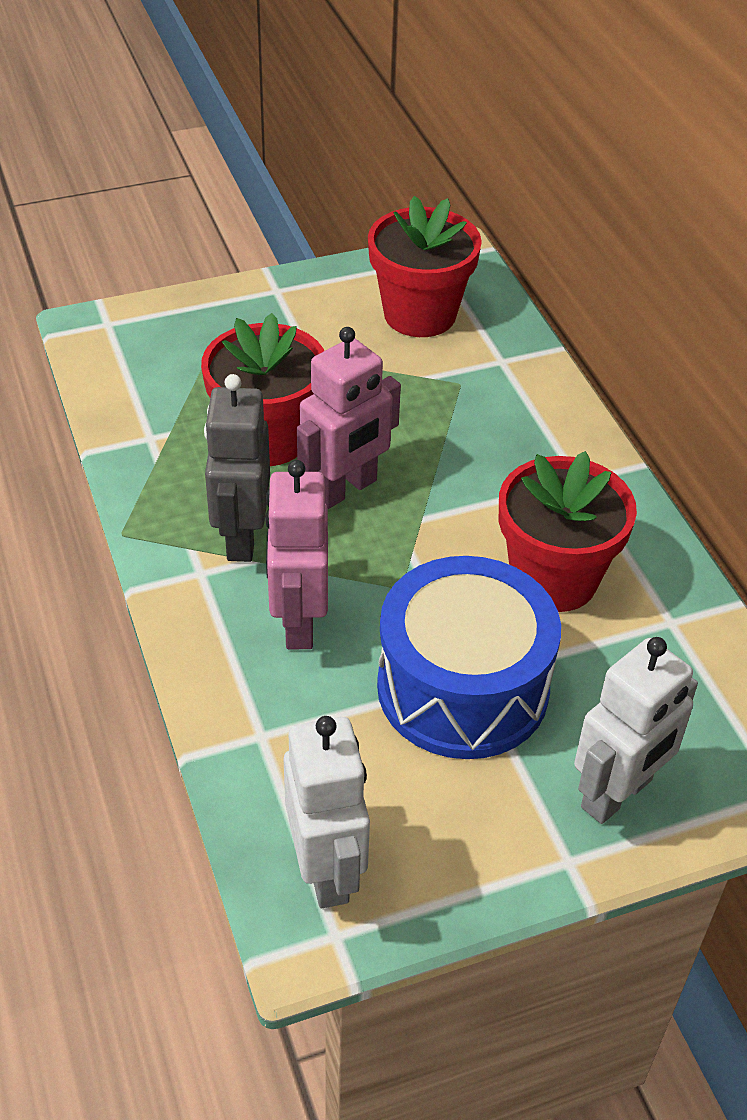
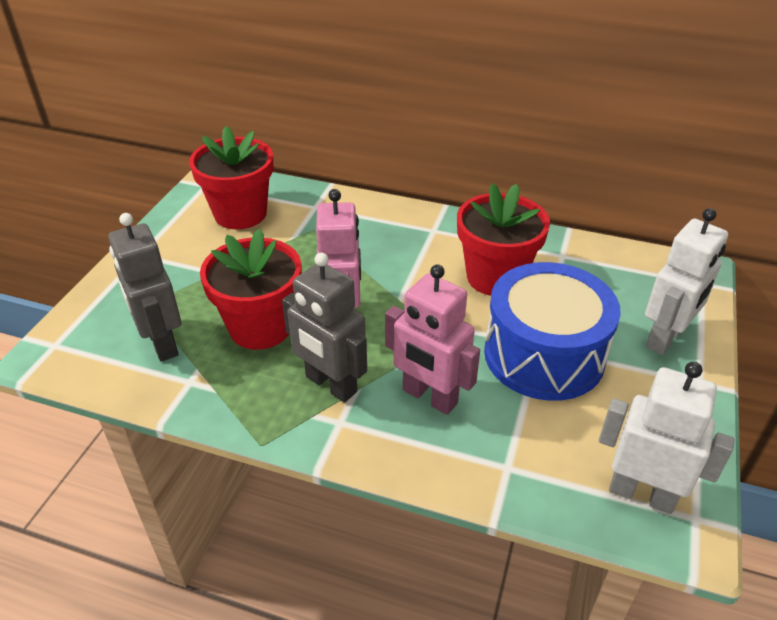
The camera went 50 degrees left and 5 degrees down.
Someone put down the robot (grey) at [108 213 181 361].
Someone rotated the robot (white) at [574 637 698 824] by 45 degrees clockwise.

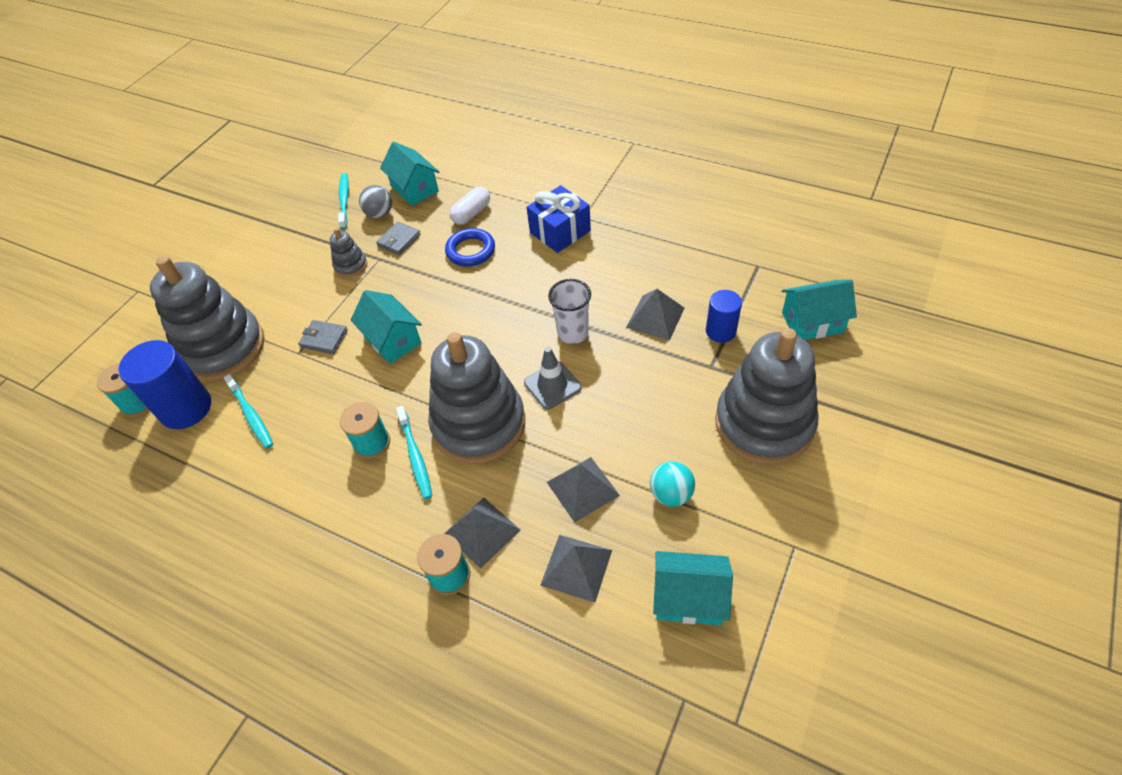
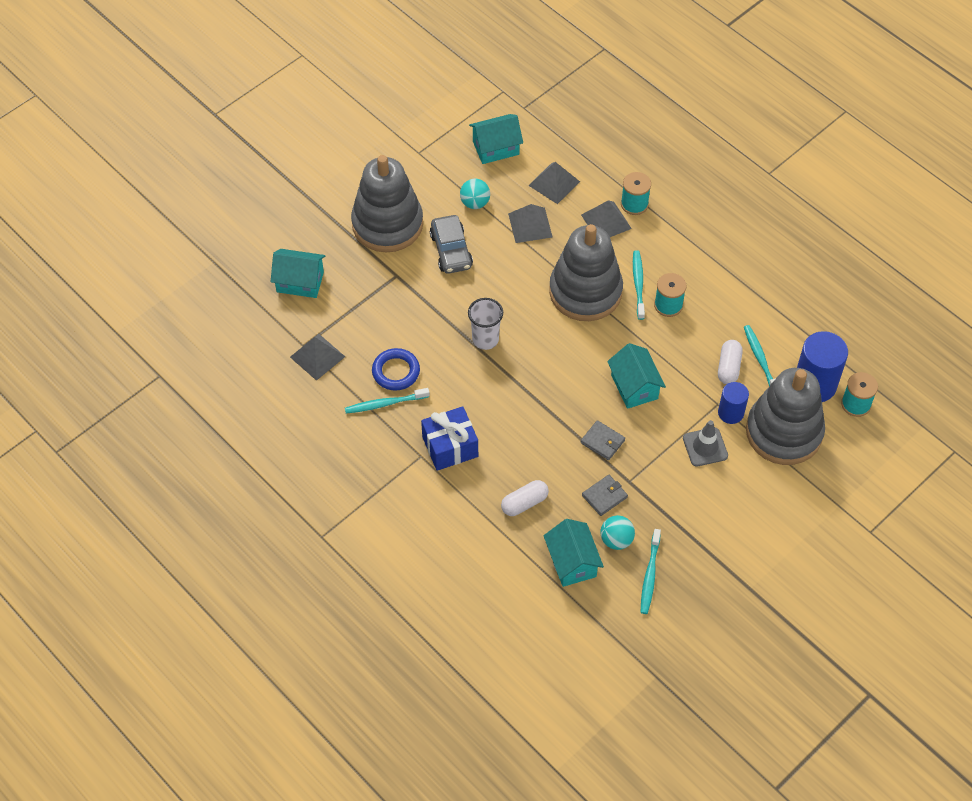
The camera went 165 degrees left and 5 degrees up.
Someone carried the pyramid (grey) from [626 289 684 340] to [290 334 345 381].
Someone put down the toothbrush (turquoise) at [345 388 430 414].
Someone carried the ring (blue) from [445 228 495 266] to [372 348 420 391].
Someone put down the car (grey) at [430 215 473 274].
Someone rotated the house (turquoise) at [653 551 733 625] by 45 degrees counterclockwise.
Someone carried the wallet (grey) from [298 320 348 354] to [581 420 625 460].
Someone repainted the ball (grey) at [359 185 392 218], which became the ball (turquoise) at [600 515 635 550].
Someone carried the traffic cone (grey) from [524 347 582 409] to [683 420 728 466].
Someone put down the capsule (white) at [718 340 743 384].
Someone carried the cylinder (blue) from [706 290 742 343] to [718 382 749 424].
Someone took away the stacking toy (grey) at [330 228 367 278].

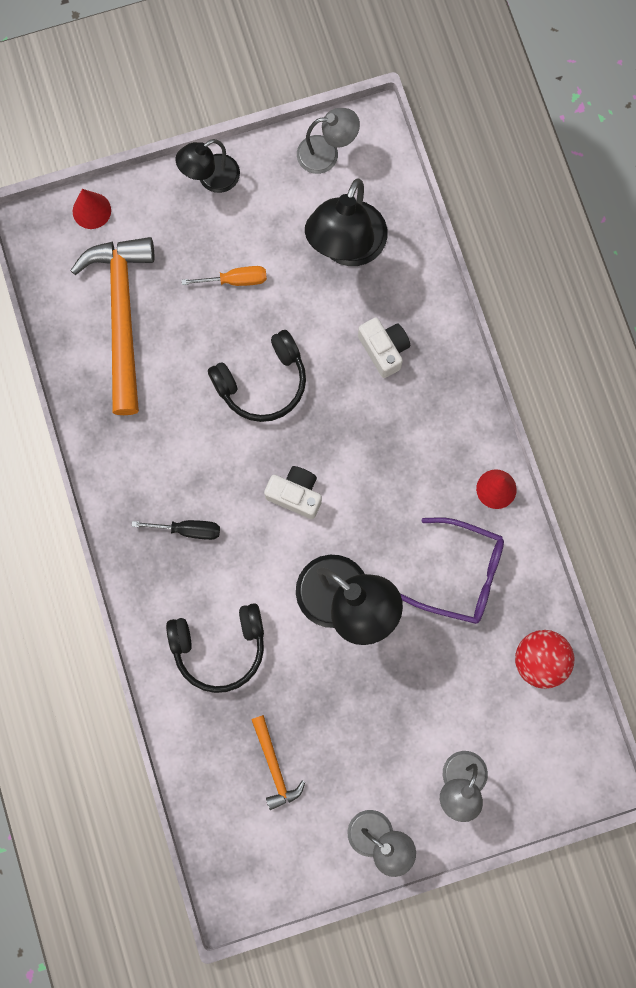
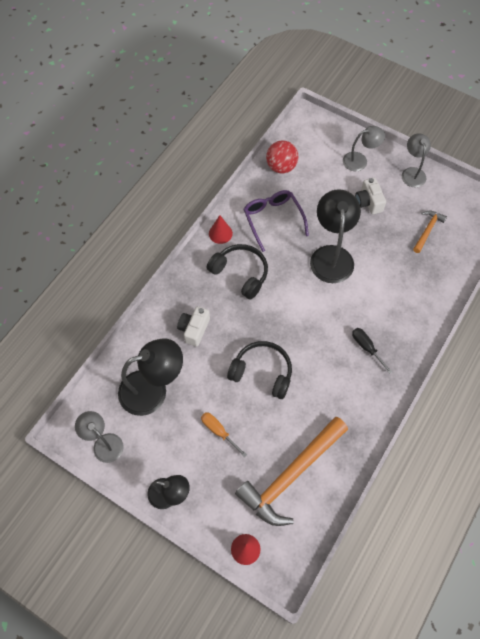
The camera went 130 degrees left and 15 degrees down.
Someone carried the headphones (black) from [166 603 264 693] to [207 244 268 300].
Someone carried the camera (white) from [264 466 322 519] to [355 178 386 214].

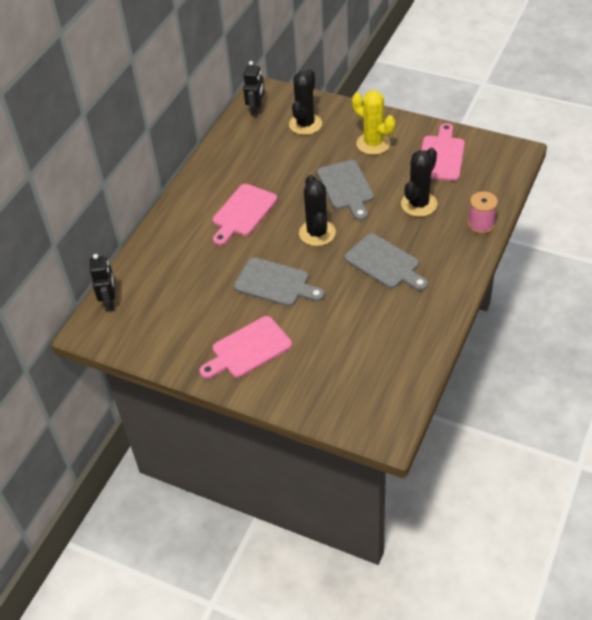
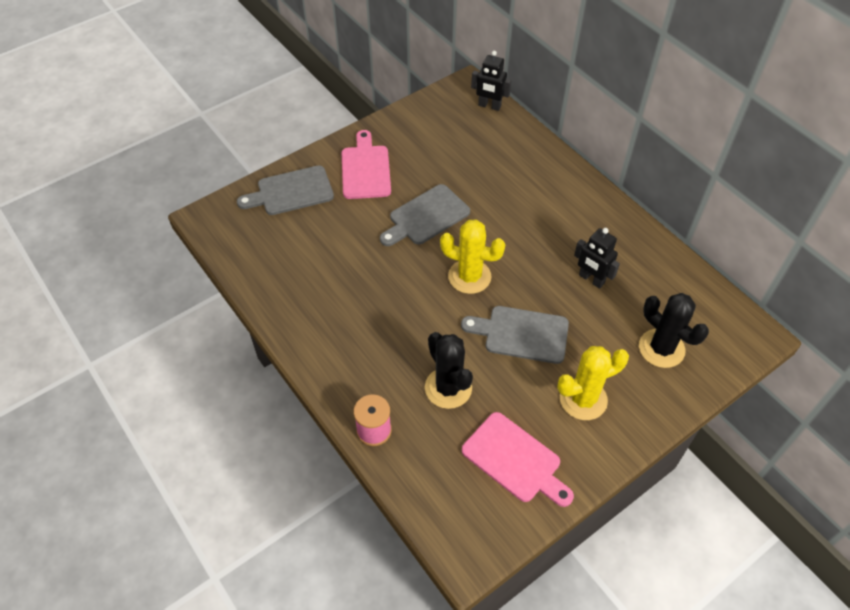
The camera went 115 degrees right and 5 degrees up.
Someone carried the cutting board (grey) from [344 233 428 291] to [237 165 334 215].
Someone repainted the cactus (black) at [299 175 336 246], which became the cactus (yellow) at [440 219 505 294].
Someone carried the robot (black) from [243 61 264 117] to [574 228 620 289].
Someone took away the cutting board (pink) at [213 184 277 245].

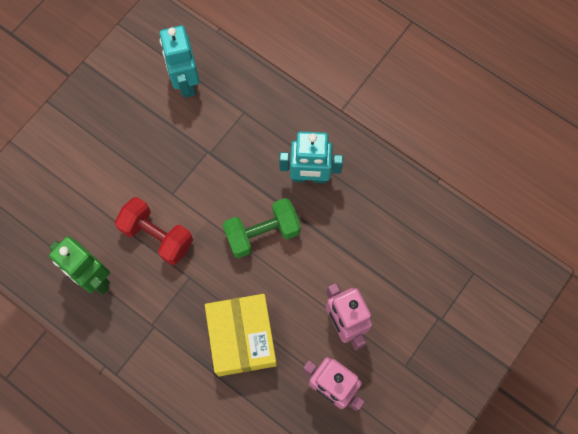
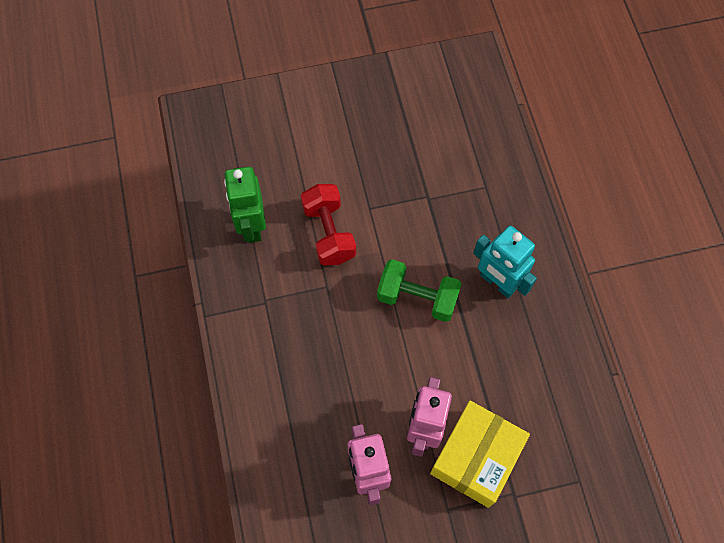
The camera went 40 degrees right and 5 degrees down.
Someone carried the box (yellow) from [205 294 277 376] to [430 401 530 508].
Someone took away the robot (turquoise) at [159 25 199 98].

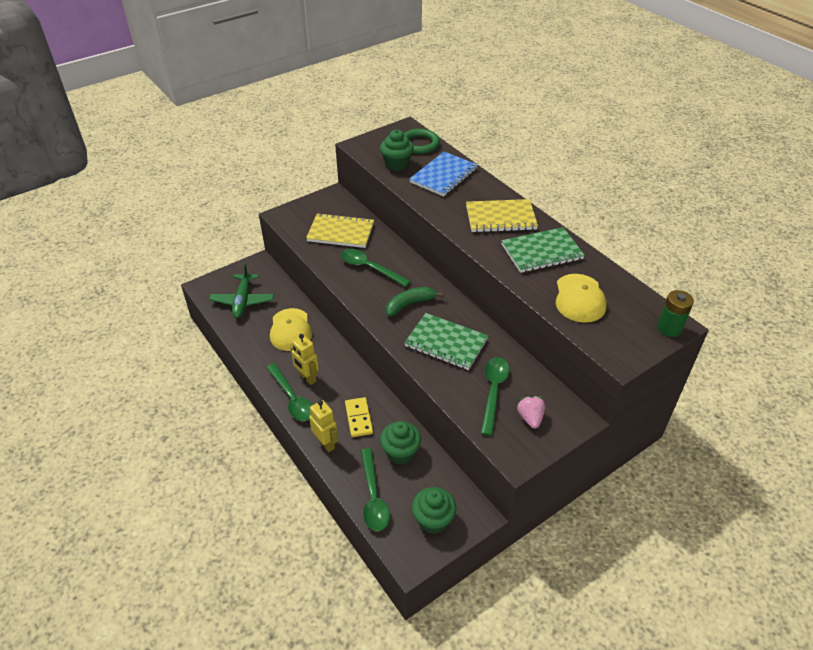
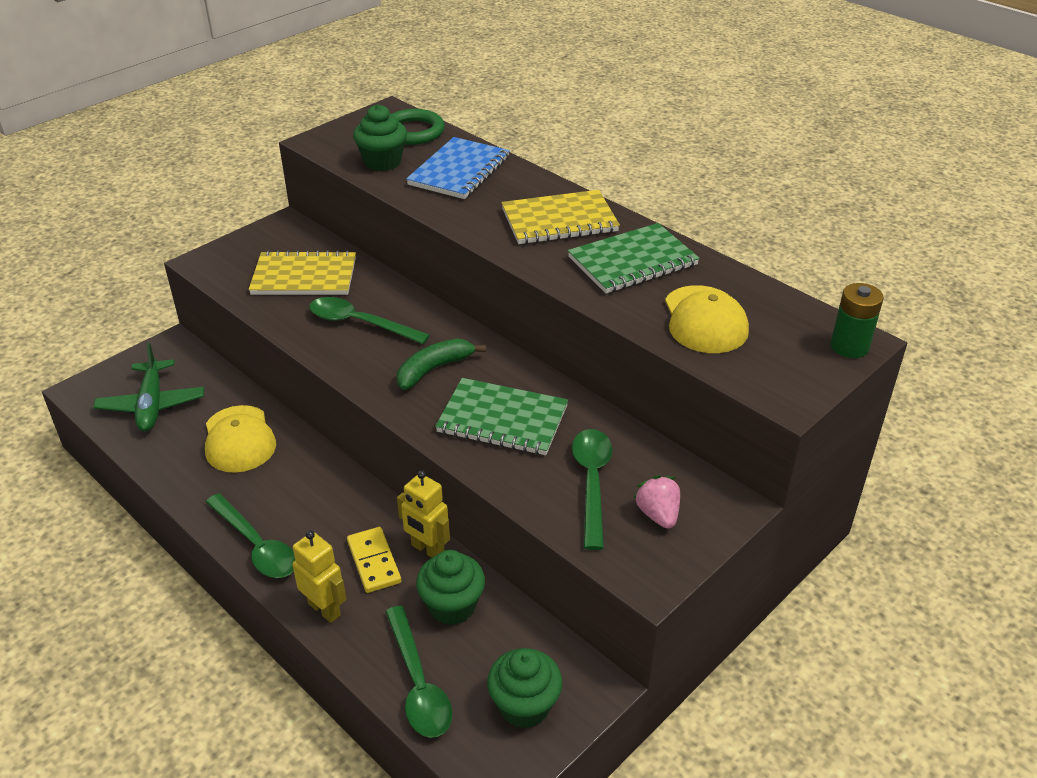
The camera went 10 degrees left and 5 degrees down.
Someone carried the robot (yellow) from [291 334 319 385] to [397 470 450 558].

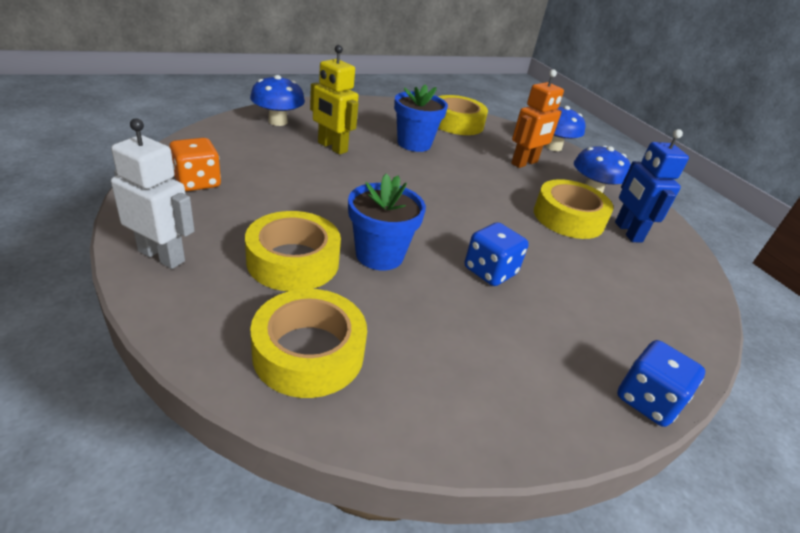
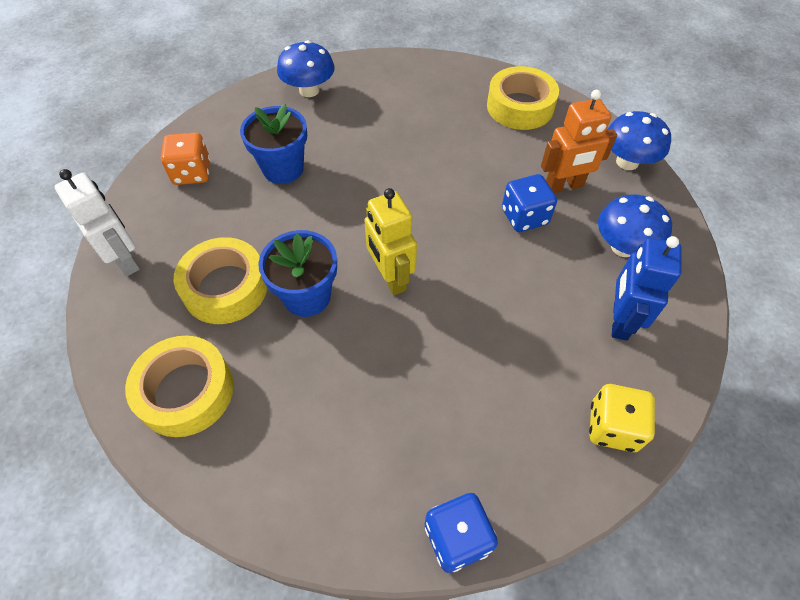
The camera went 30 degrees right and 20 degrees up.
Someone carried the flower pot (blue) from [394 84 448 152] to [240 104 307 184].
Someone carried the robot (yellow) from [310 45 359 154] to [364 188 417 295].
Someone carried the dice (blue) from [465 222 529 286] to [502 174 557 232].
Someone put down the dice (yellow) at [589 384 655 452].
Someone took away the tape (yellow) at [534 179 614 239].

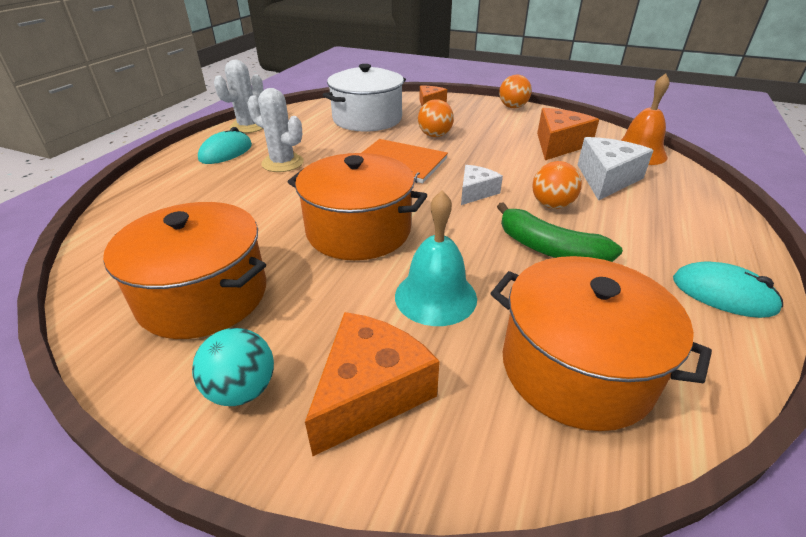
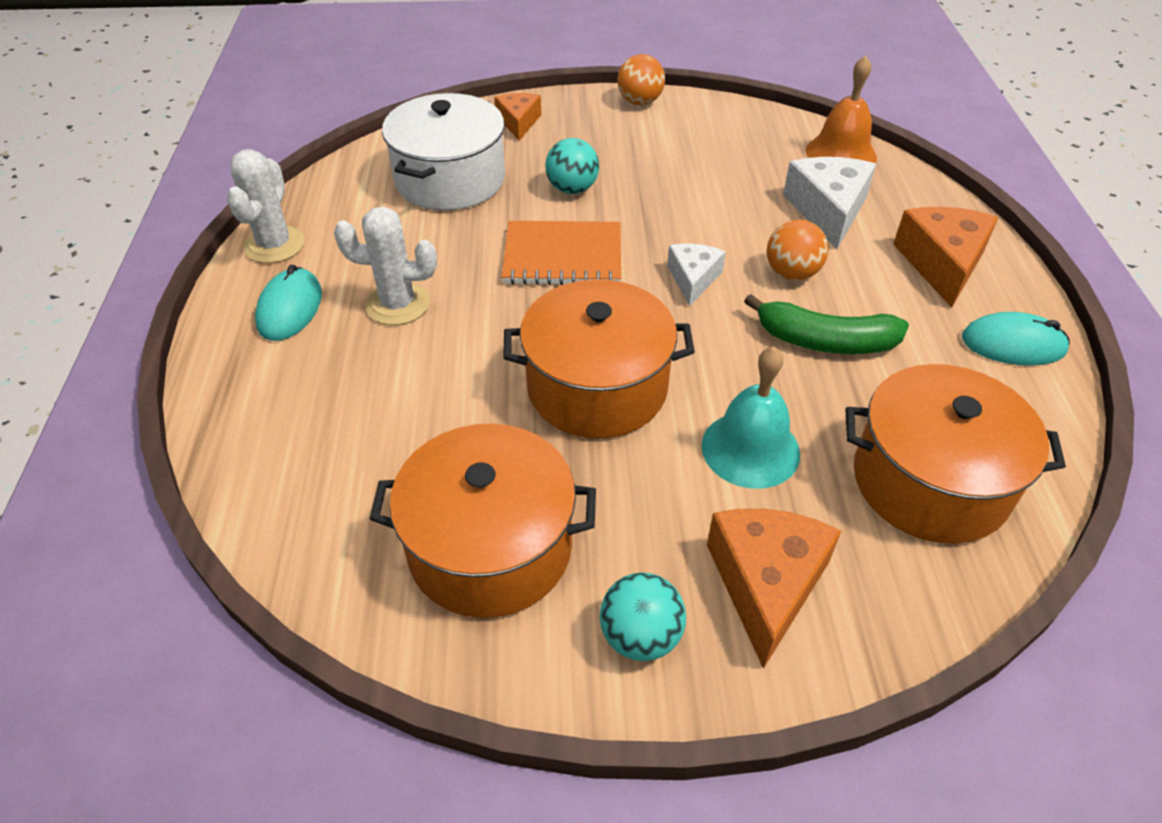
The camera went 25 degrees left and 10 degrees up.
Someone repainted the ball (orange) at [418 99 454 137], which became the ball (turquoise) at [545 138 599 194].
Someone carried the cheese (orange) from [537 108 599 160] to [893 207 999 308].

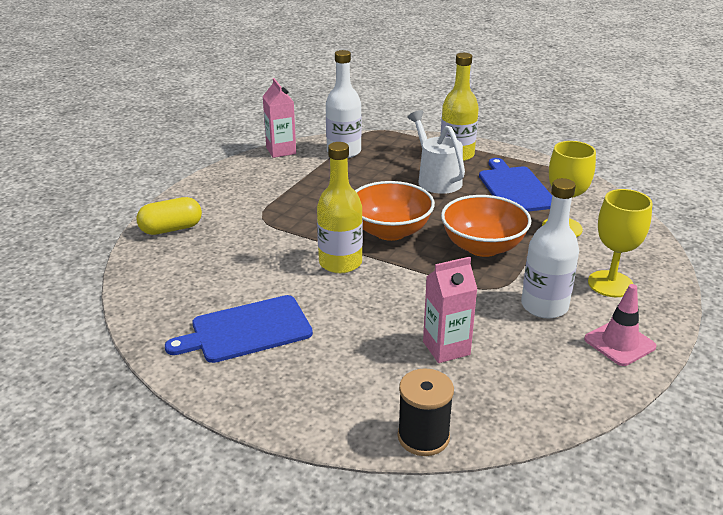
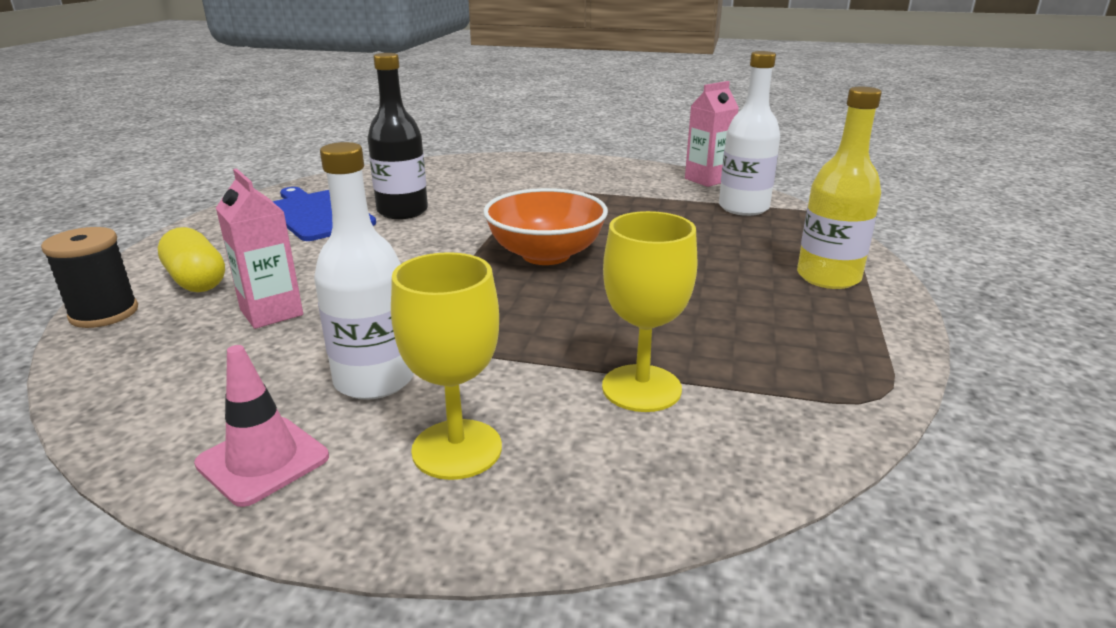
The camera went 75 degrees right and 5 degrees down.
Someone carried the capsule (yellow) from [136 197 202 235] to [158 227 225 292].
Someone put down the bottle (black) at [367 53 428 219].
Someone took away the bottle (yellow) at [317 142 363 273].
Someone took away the watering can (white) at [407 110 465 194].
Someone took away the bowl (orange) at [441 195 531 257].
Someone took away the cutting board (blue) at [479 158 552 212].

